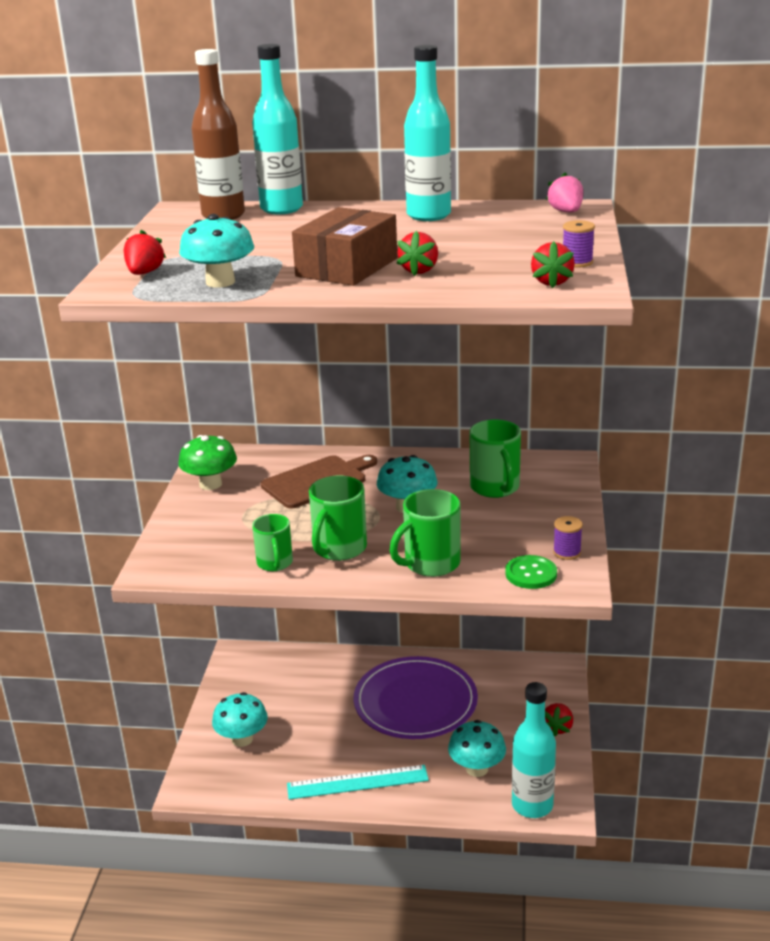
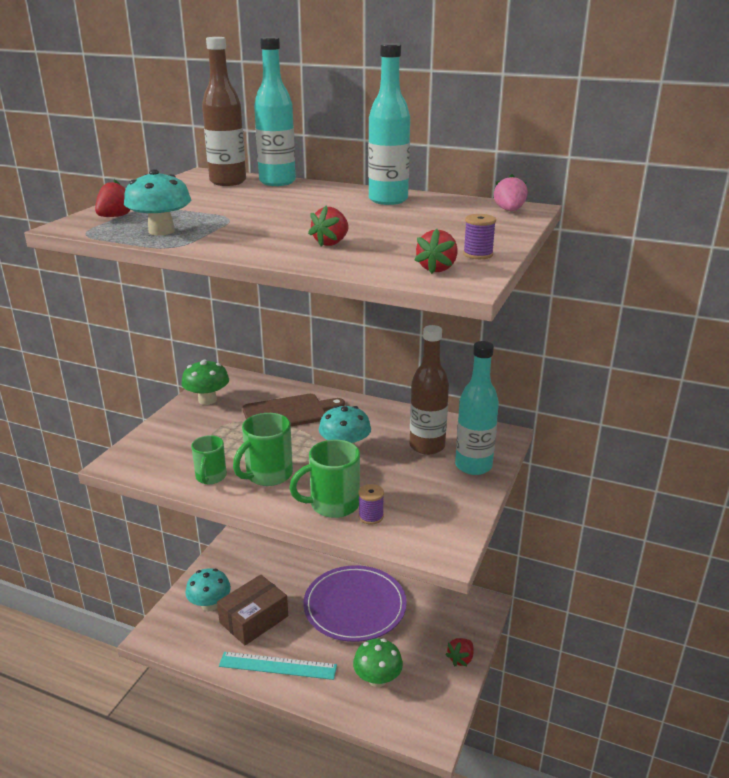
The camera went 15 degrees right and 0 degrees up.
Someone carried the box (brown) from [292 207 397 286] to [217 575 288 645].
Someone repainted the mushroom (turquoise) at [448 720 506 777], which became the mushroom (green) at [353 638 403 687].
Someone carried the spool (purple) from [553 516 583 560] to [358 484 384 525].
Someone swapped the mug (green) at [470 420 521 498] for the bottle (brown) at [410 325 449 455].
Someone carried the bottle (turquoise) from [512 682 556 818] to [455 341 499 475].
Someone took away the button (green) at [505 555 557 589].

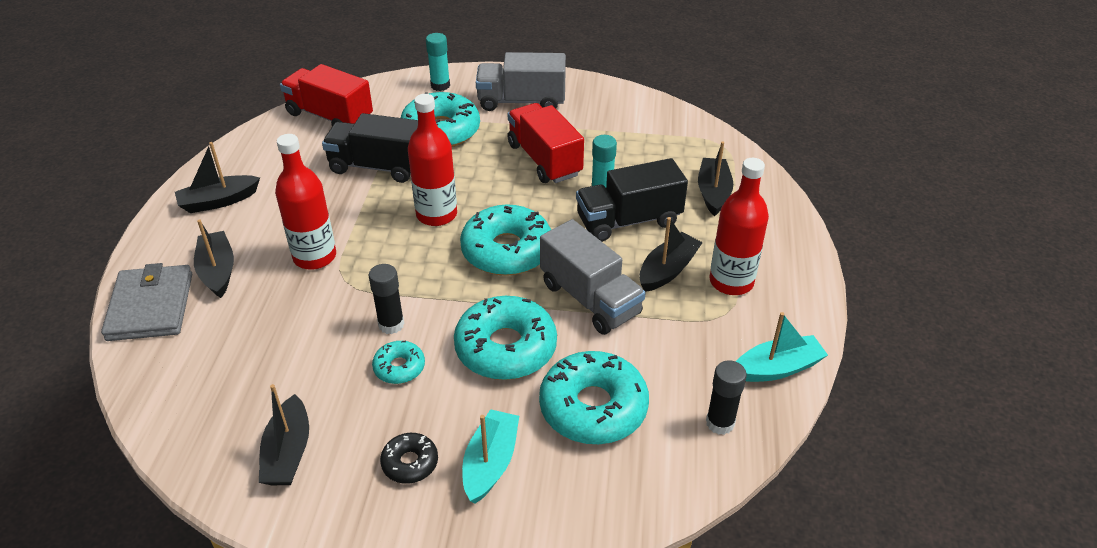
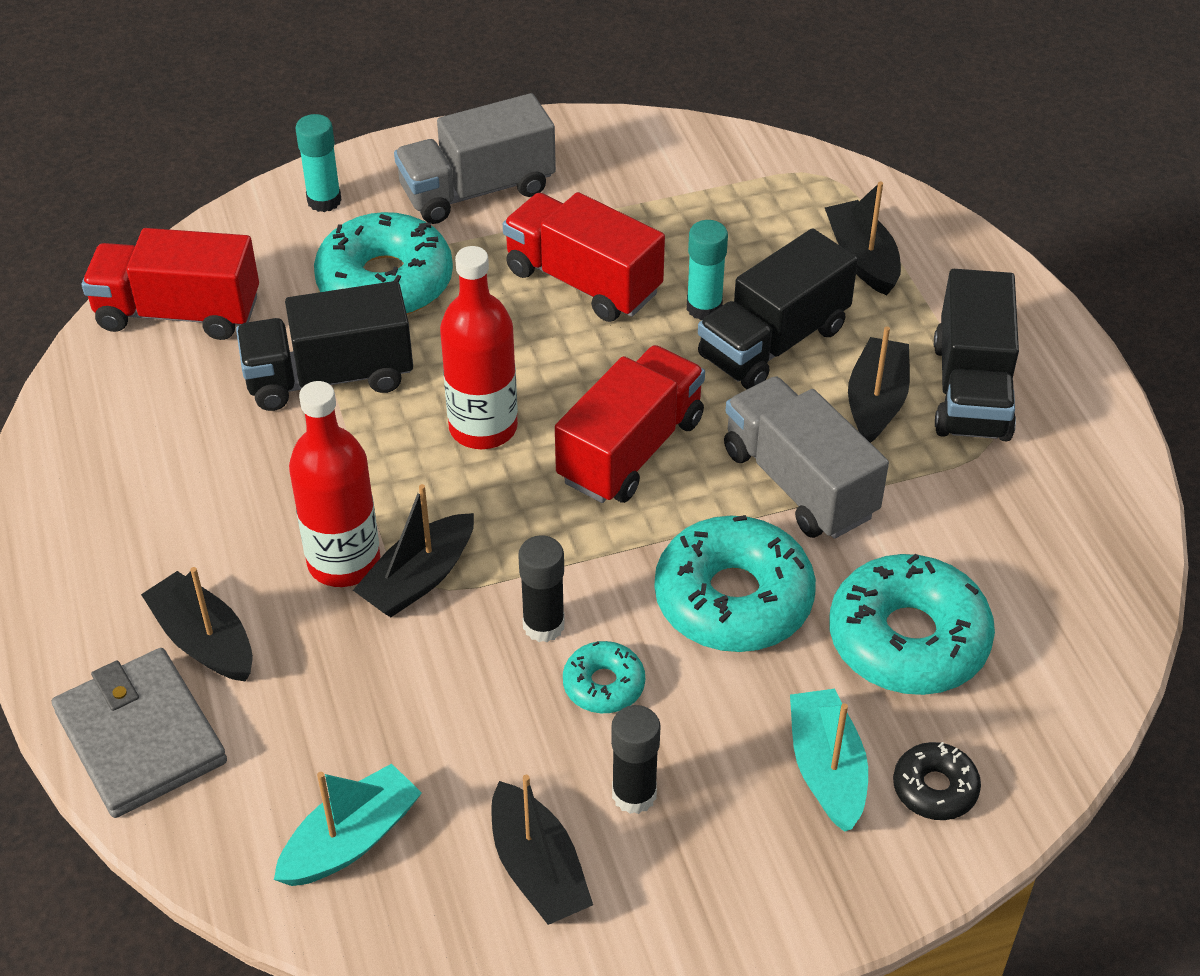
The camera went 25 degrees left and 5 degrees up.
Someone carried the boat (turquoise) from [736 312 828 382] to [274 764 422 886].
Someone carried the boat (black) from [175 142 260 213] to [353 484 474 617].
Someone swapped the donut (turquoise) at [460 204 551 276] for the truck (red) at [555 345 705 503].
Someone carried the glue stick (black) from [706 360 747 435] to [611 705 661 814].
Someone rotated the truck (grey) at [540 219 646 335] by 150 degrees counterclockwise.
Someone carried the donut (black) from [380 433 438 484] to [893 742 981 820].
Someone swapped the bottle (red) at [710 158 769 295] for the truck (black) at [934 269 1019 441].

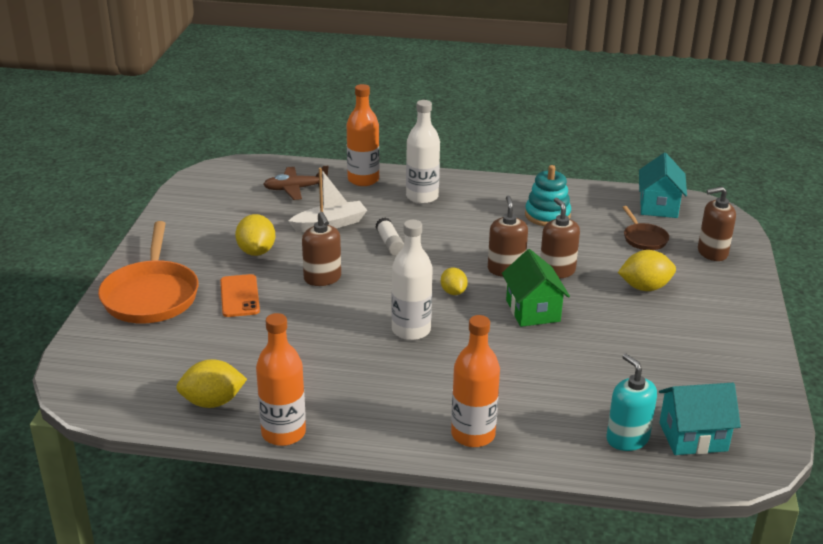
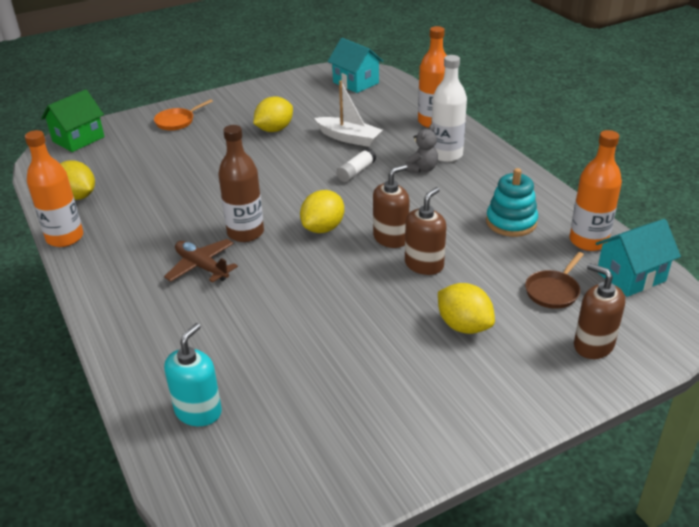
The camera went 55 degrees right and 5 degrees up.
Someone carried the house (green) from [502 249 570 327] to [41 89 105 152].
Someone scaled the pan (orange) at [98 221 199 323] by 0.50.
Someone carried the plane (brown) from [263 166 328 200] to [164 239 238 283].
Someone repainted the bottle (white) at [391 220 433 340], which became the bottle (brown) at [218 125 264 242].
Someone scaled the lemon (yellow) at [441 268 468 295] by 1.57.
Someone carried the house (turquoise) from [659 383 741 455] to [328 38 383 93].
Someone put down the teddy bear (grey) at [404 124 438 173].
Someone carried the bottle (orange) from [451 315 500 447] to [570 130 622 251].
Someone took away the phone (orange) at [220 274 260 317].
Someone took away the soap dispenser (brown) at [302 212 341 286].

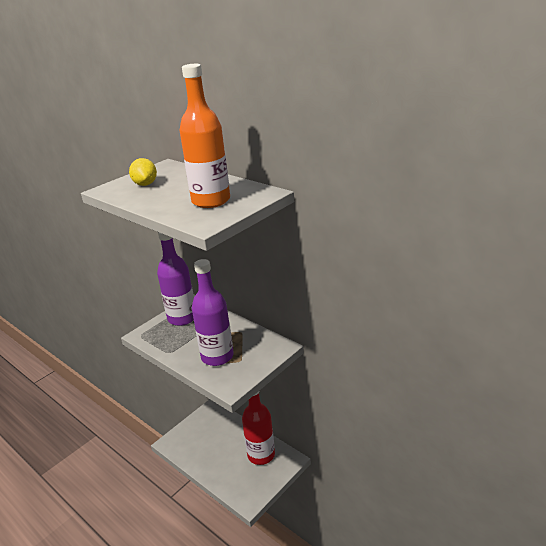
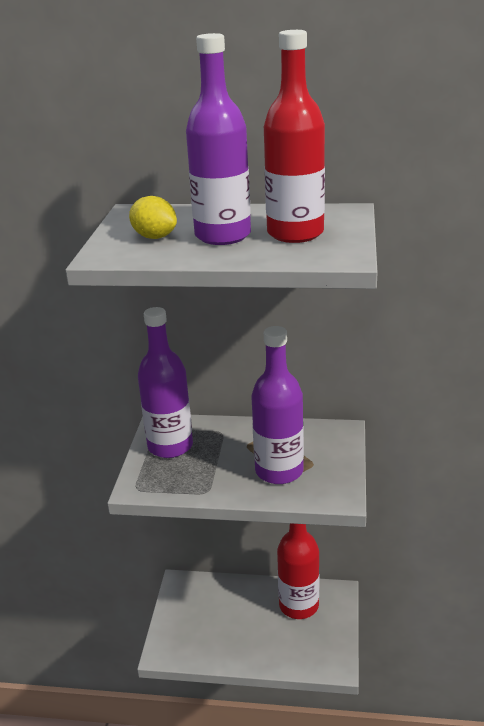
The camera went 35 degrees left and 0 degrees up.
Someone put down the bottle (purple) at [186 33 251 245].
Someone repainted the bottle (orange) at [180 64 230 208], which became the bottle (red) at [264 30 325 243].

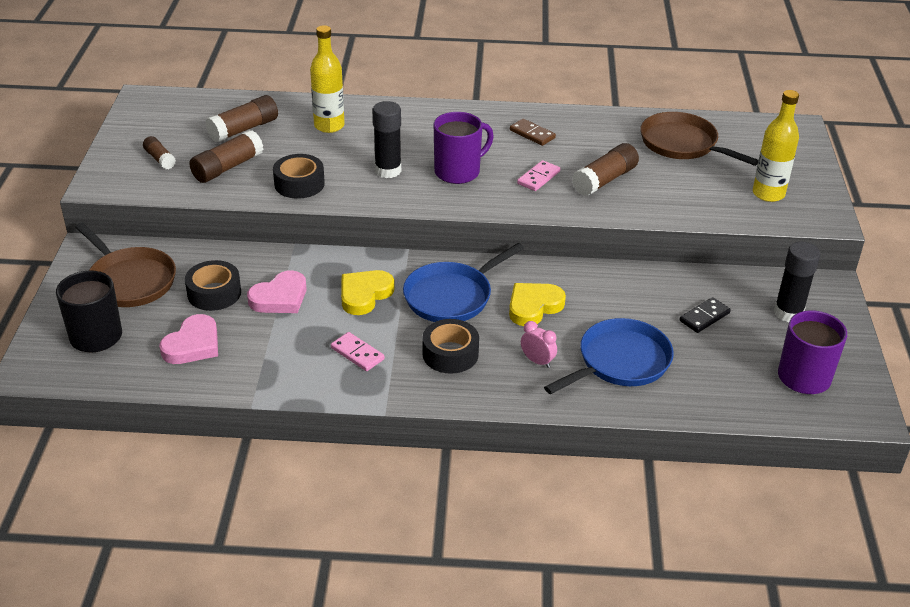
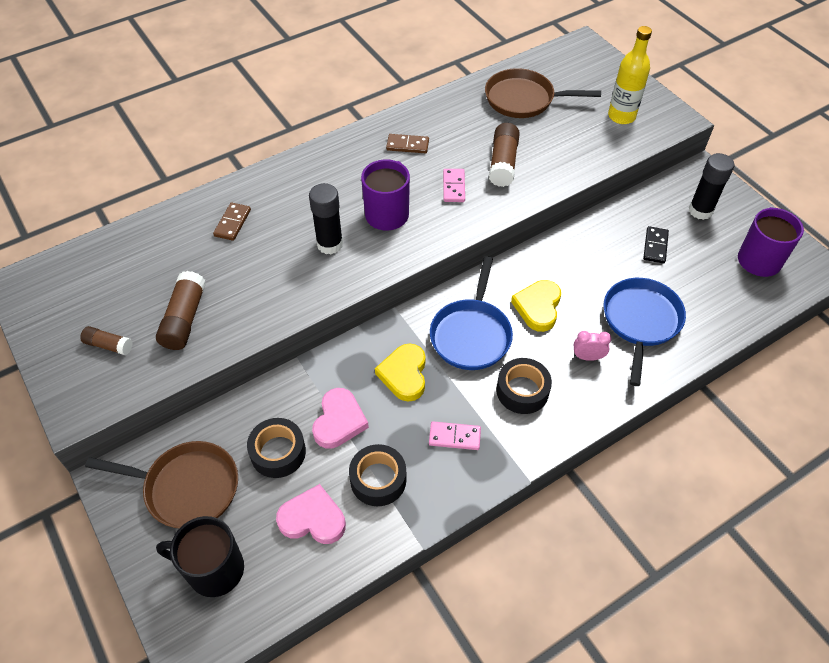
The camera went 35 degrees left and 15 degrees up.
Someone swapped the bottle (yellow) at [310 25 345 133] for the domino (brown) at [213 203 251 241].
Someone rotated the heart (pink) at [159 314 218 364] by 75 degrees counterclockwise.
Someone carried the tape (black) from [273 154 325 199] to [349 444 407 506].
Someone took away the glue stick (brown) at [205 95 278 142].

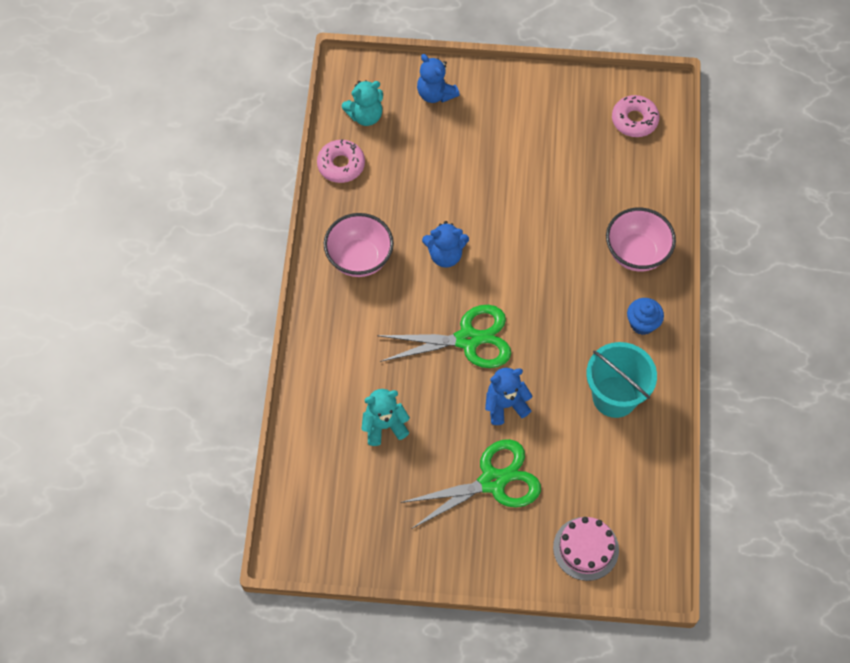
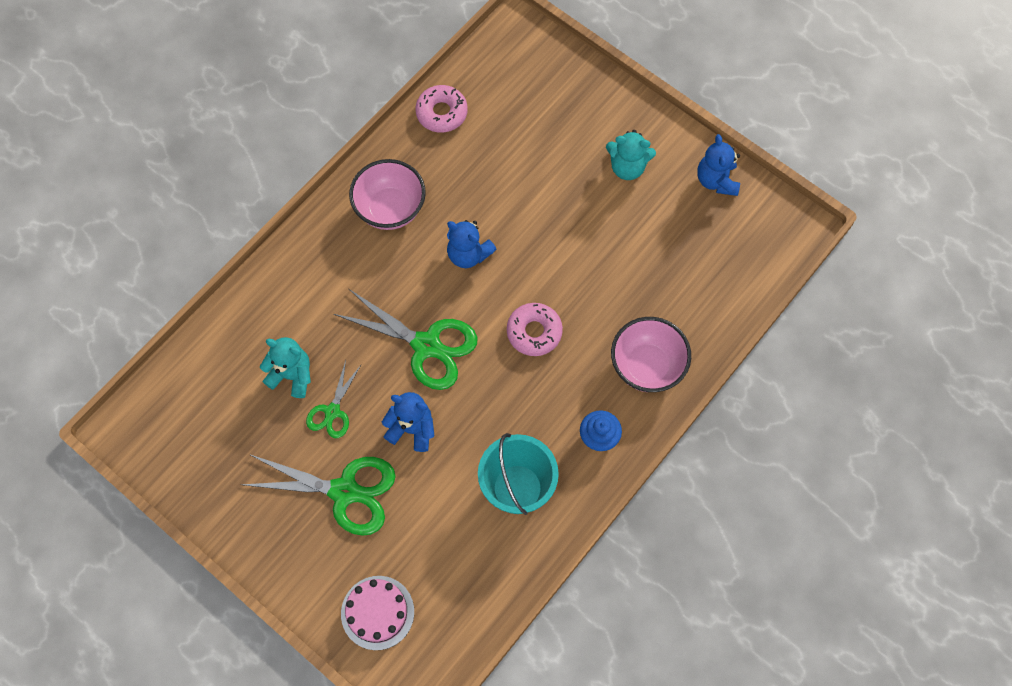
The camera went 35 degrees right and 5 degrees up.
Someone put down the scissors (green) at [306 360 361 438].
Someone carried the donut (pink) from [612 95 660 137] to [507 303 563 356].
Someone carried the teddy bear (turquoise) from [342 80 383 126] to [606 130 656 180].
Someone carried the teddy bear (blue) from [417 54 460 103] to [697 134 740 196].

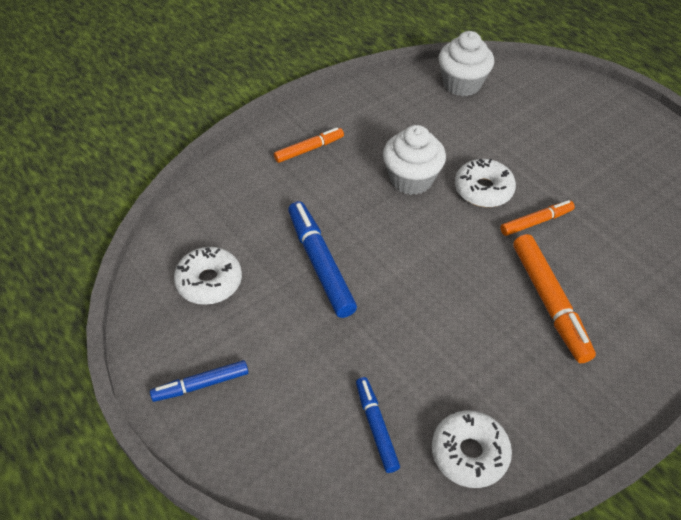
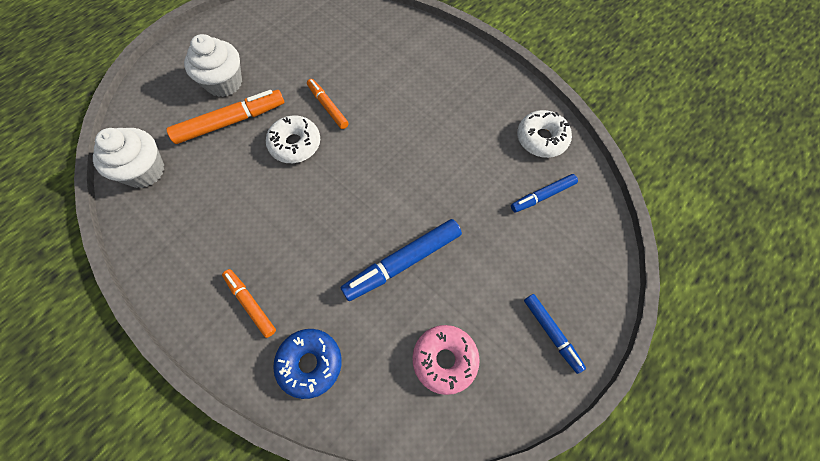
The camera went 100 degrees left and 15 degrees up.
Someone carried the marker (orange) from [513 234 596 363] to [166 90 284 144].
Someone carried the cupcake (white) from [383 125 446 195] to [184 34 242 97].
Someone put down the donut (blue) at [273 329 342 399].
Someone repainted the donut (white) at [174 247 242 305], which became the donut (pink) at [412 325 480 395].

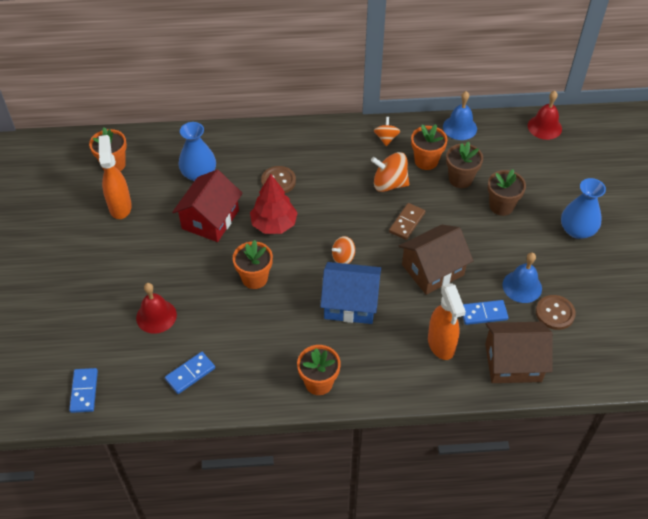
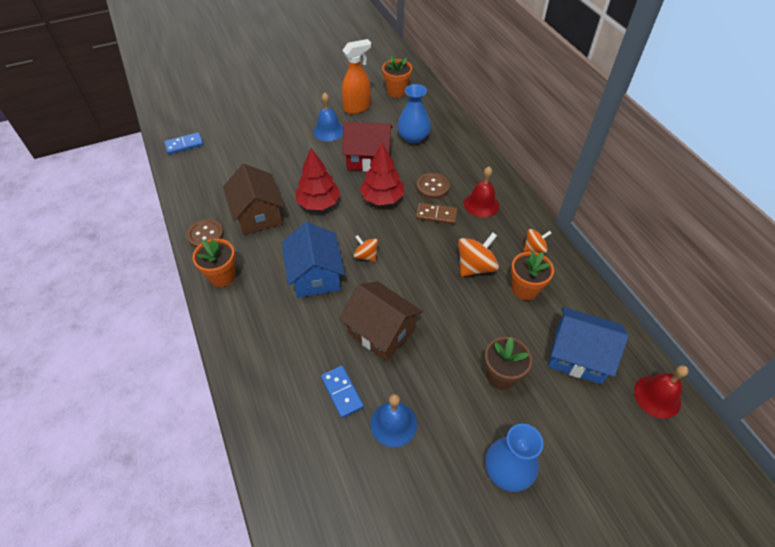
The camera went 70 degrees right and 0 degrees up.
Someone carried the button (brown) from [536 295 576 330] to [186 219 224 248].
Someone carried the house (brown) from [485 322 553 383] to [223 164 284 235].
Someone swapped the flower pot (orange) at [233 240 273 289] for the tree (red) at [296 148 341 210].
Someone carried the bell (blue) from [443 91 477 140] to [313 93 344 141].
Someone carried the domino (brown) from [389 203 425 240] to [416 203 458 224].
Someone rotated the spinning top (orange) at [371 152 409 192] by 60 degrees clockwise.
Someone carried the bell (red) from [136 283 177 334] to [464 167 499 218].
Someone put down the house (blue) at [548 307 629 384].
Someone took away the domino (blue) at [165 352 215 394].
Someone took away the spray bottle (orange) at [428 283 466 360].
Someone took away the flower pot (brown) at [446 141 483 188].

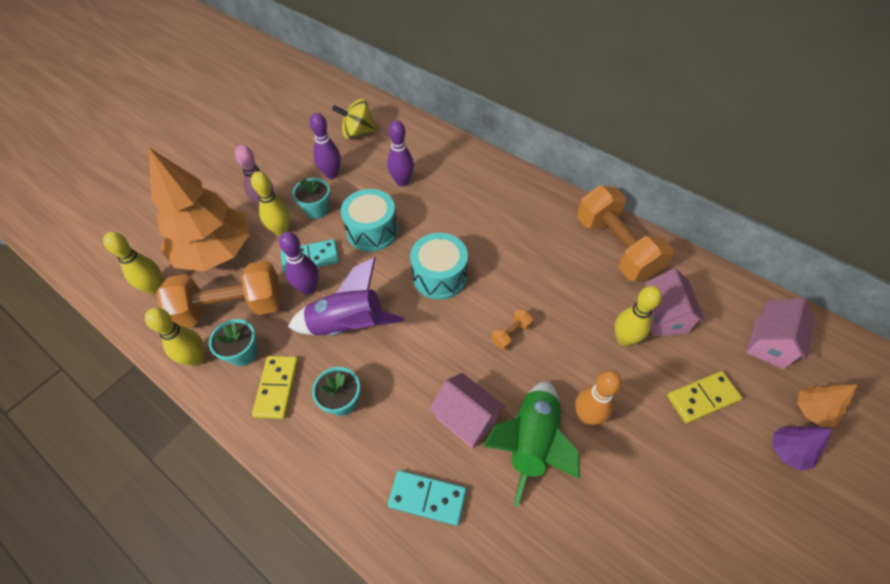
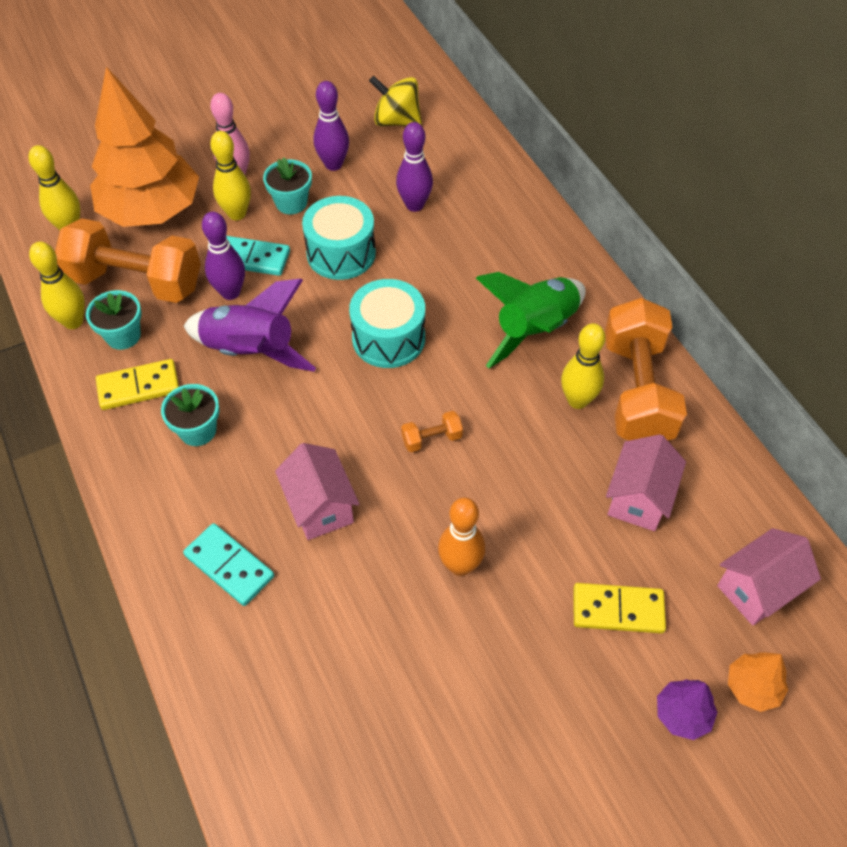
The camera went 25 degrees right and 0 degrees up.
Someone rotated the domino (yellow) at [252 356 299 419] by 45 degrees clockwise.
Someone carried the rocket (green) from [484 381 580 507] to [476 272 586 368].
Someone carried the bowling pin (yellow) from [615 286 662 346] to [561 323 606 409].

